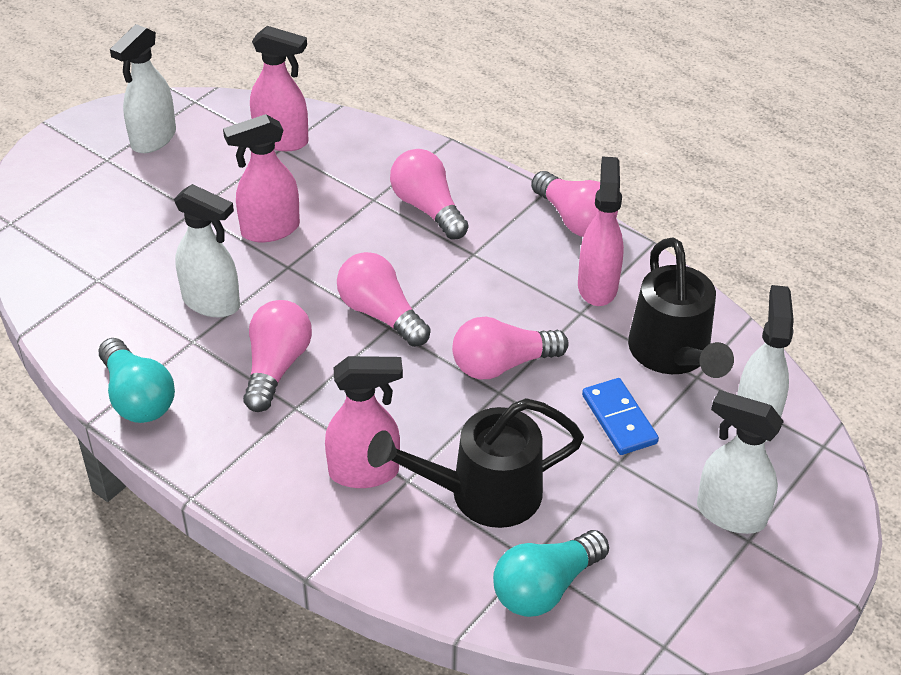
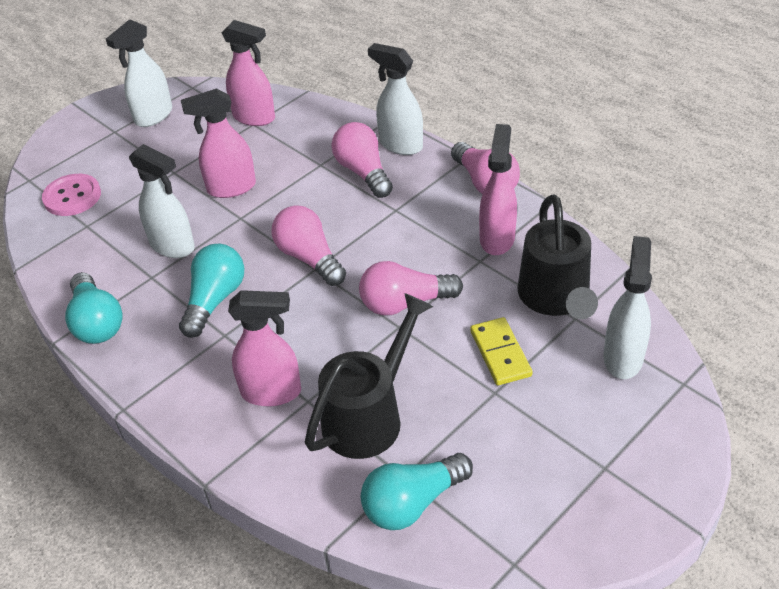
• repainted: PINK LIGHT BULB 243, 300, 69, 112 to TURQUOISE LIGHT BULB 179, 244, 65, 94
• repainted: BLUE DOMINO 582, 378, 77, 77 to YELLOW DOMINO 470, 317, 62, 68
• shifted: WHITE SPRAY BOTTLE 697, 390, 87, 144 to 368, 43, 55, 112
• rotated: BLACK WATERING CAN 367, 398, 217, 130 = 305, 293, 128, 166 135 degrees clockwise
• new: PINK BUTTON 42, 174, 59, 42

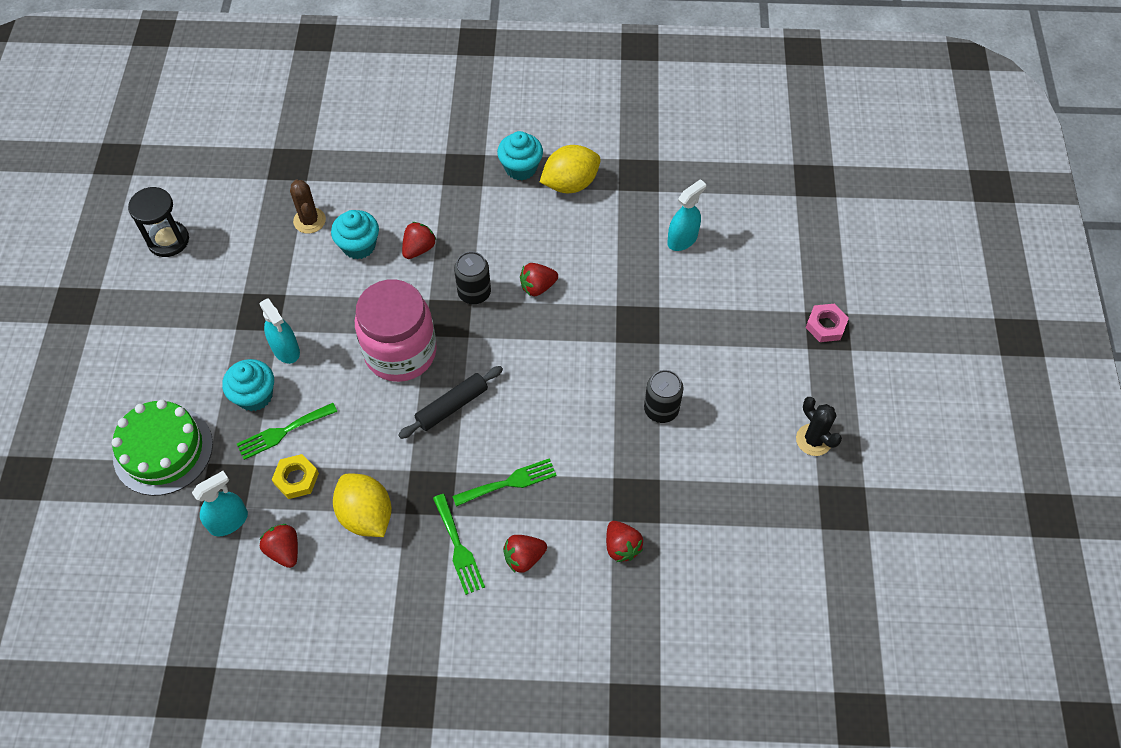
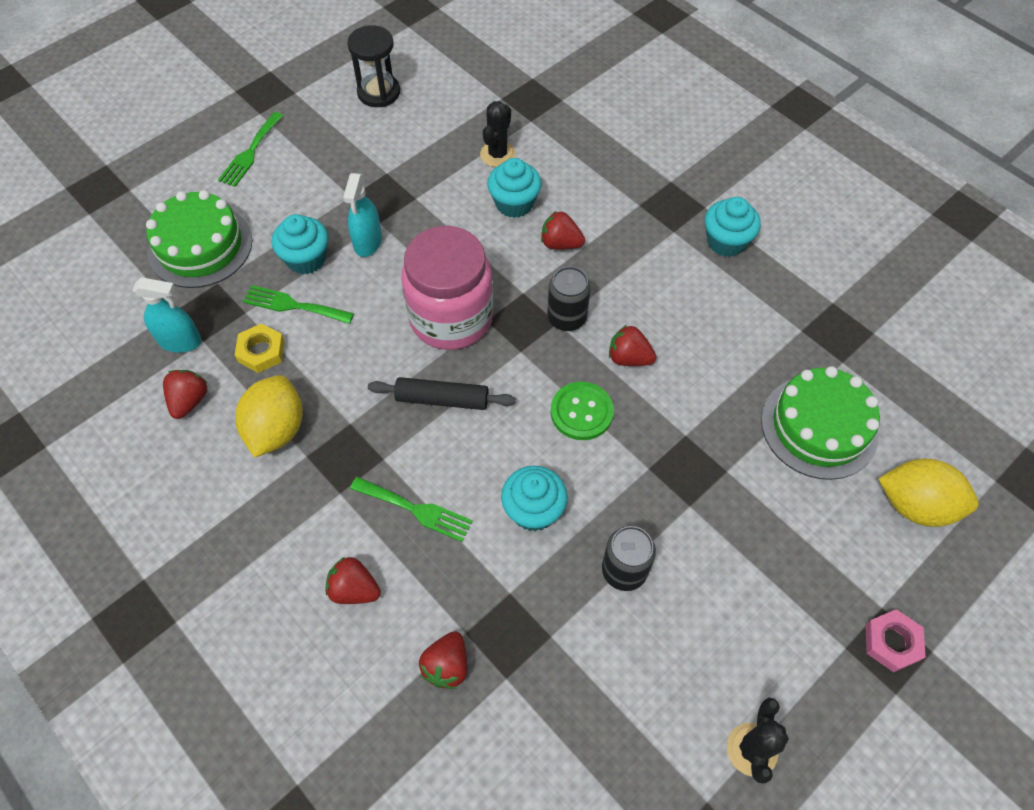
• shifted: YELLOW LEMON 540, 145, 61, 48 to 878, 459, 101, 68
• repainted: BROWN CACTUS 290, 179, 36, 55 to BLACK CACTUS 480, 101, 36, 66
• swapped: TURQUOISE SPRAY BOTTLE 667, 179, 39, 72 to GREEN CAKE 761, 366, 119, 114
• rotated: RED STRAWBERRY 402, 222, 34, 37 = 541, 211, 44, 39 150 degrees counterclockwise
• shifted: GREEN FORK 433, 494, 52, 101 to 218, 112, 65, 75
• new: GREEN BUTTON 551, 382, 63, 58
• new: TURQUOISE CUPCAKE 501, 466, 67, 65

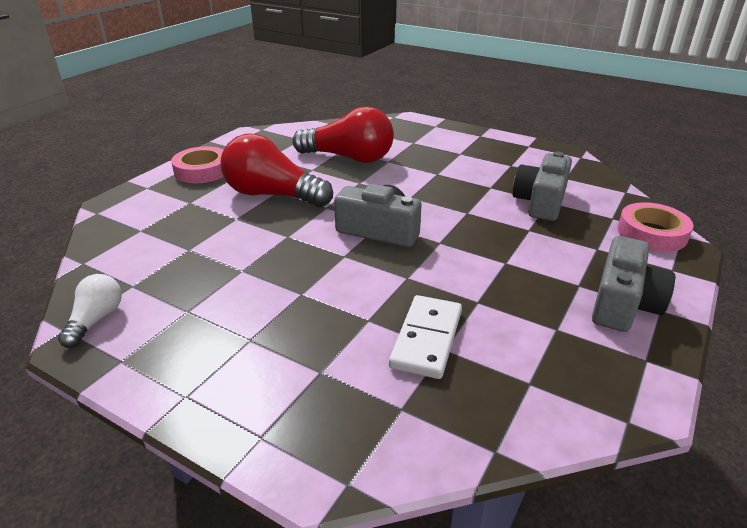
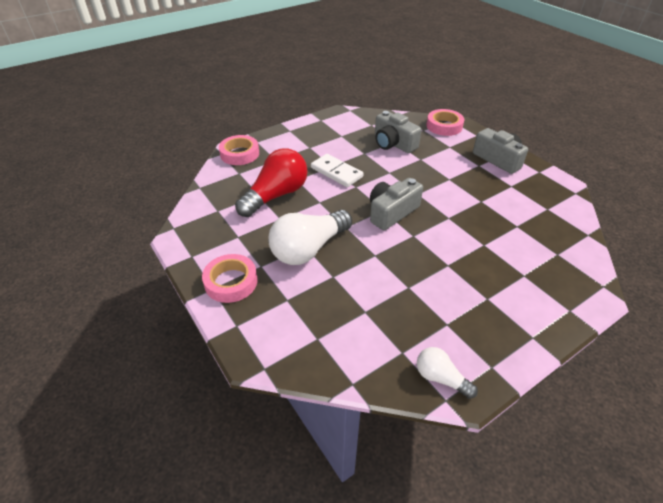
• repainted: RED LIGHT BULB 221, 134, 112, 73 to WHITE LIGHT BULB 268, 210, 84, 55
• shifted: WHITE DOMINO 389, 295, 73, 84 to 311, 154, 53, 33
• new: PINK TAPE 219, 135, 40, 30

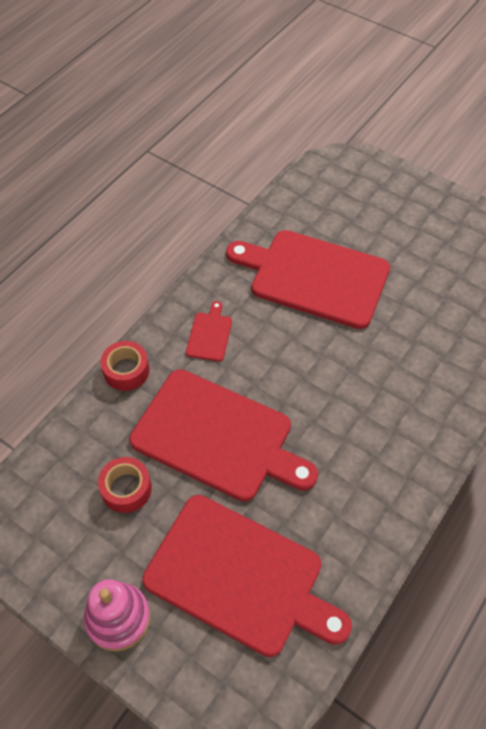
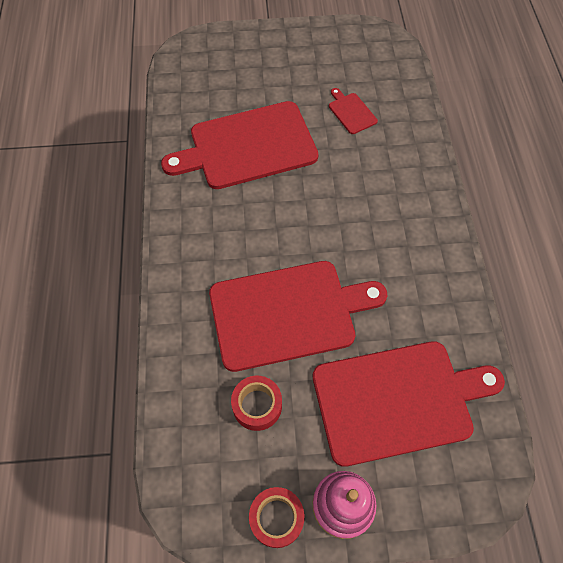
• shifted: RED CUTTING BOARD 186, 301, 46, 60 to 329, 88, 49, 46
• shifted: RED TAPE 100, 341, 50, 50 to 249, 487, 56, 61

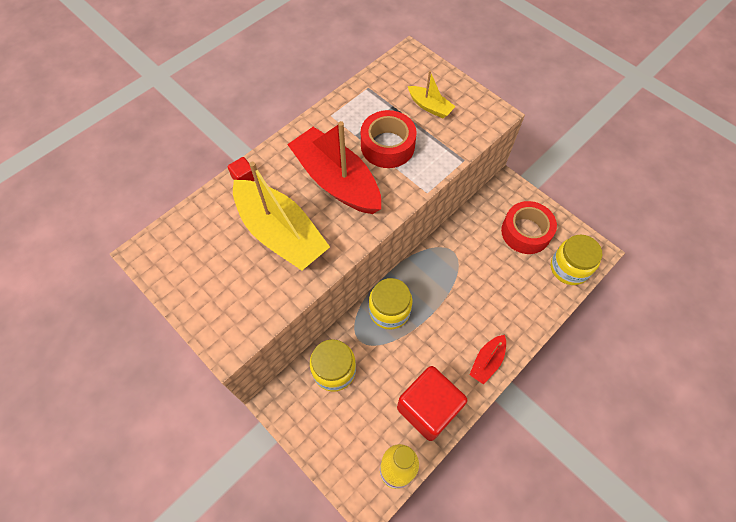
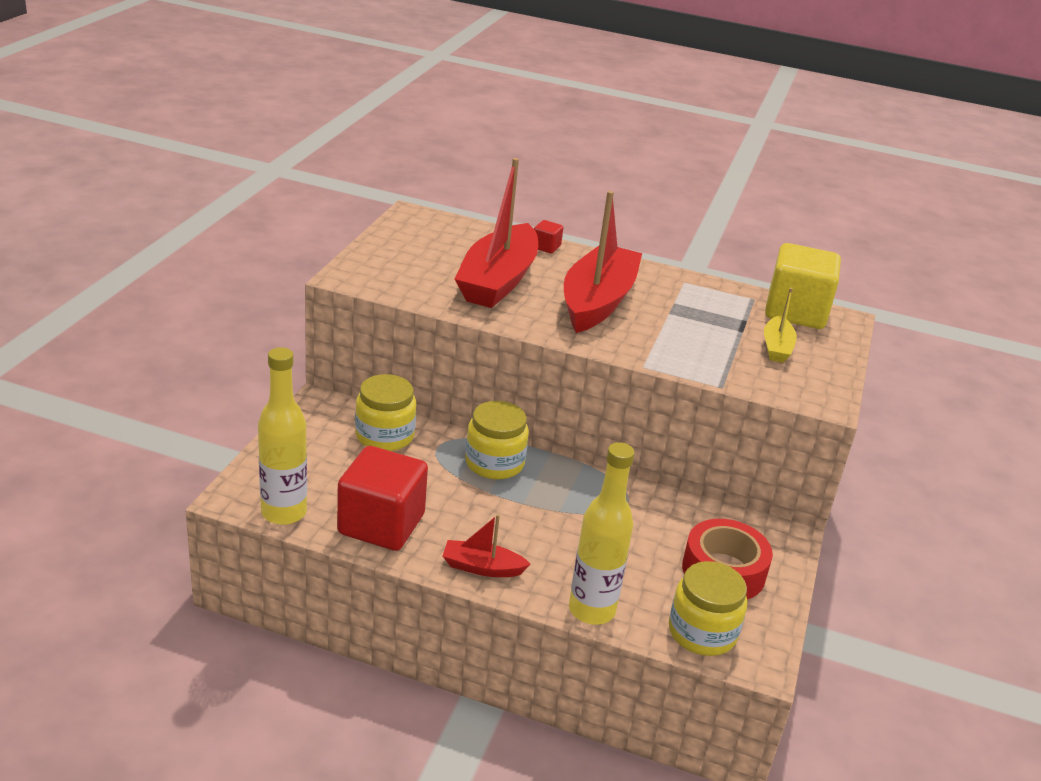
• gone: RED TAPE 361, 110, 56, 58
• repainted: YELLOW BOAT 233, 162, 97, 109 to RED BOAT 455, 158, 83, 150
• new: YELLOW CUBE 765, 243, 76, 86
• new: YELLOW BOTTLE 569, 442, 66, 183

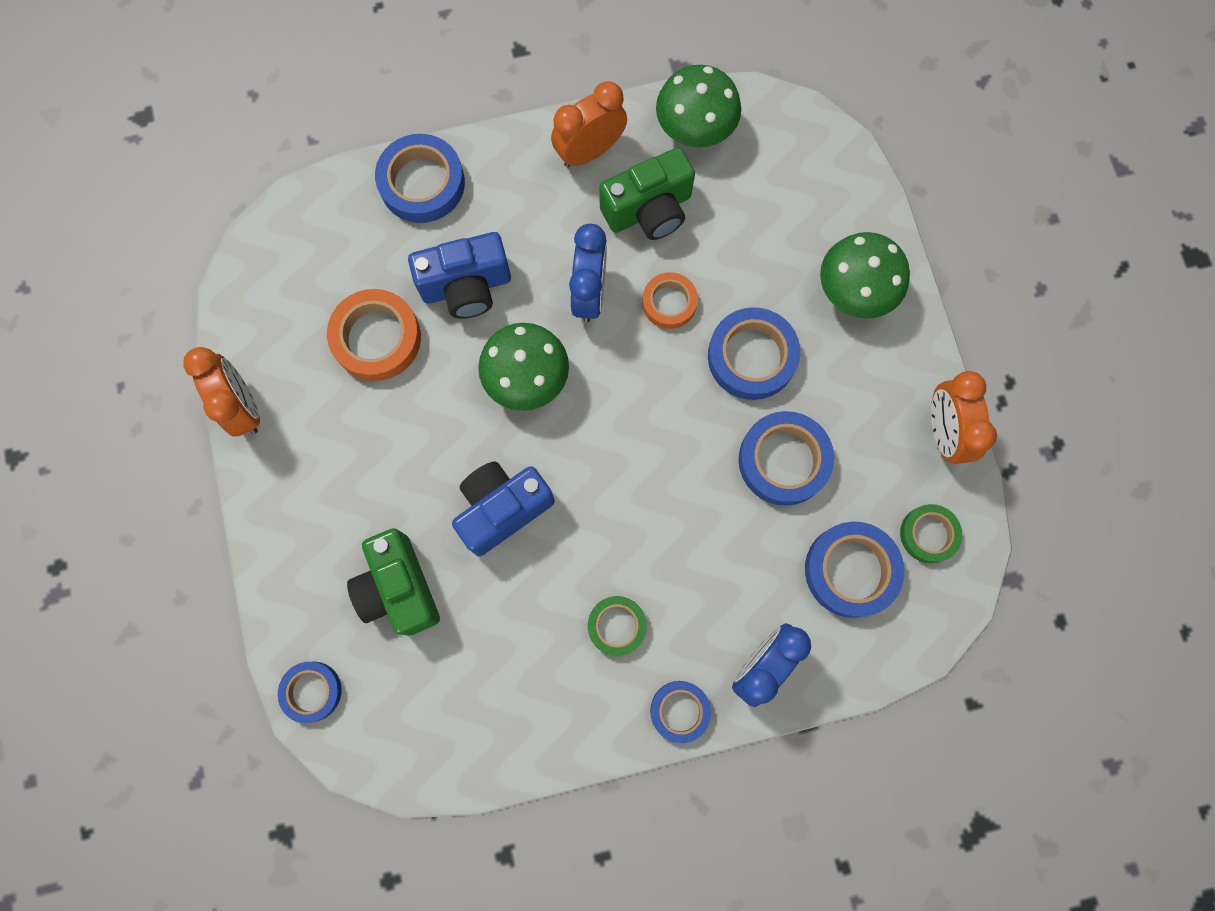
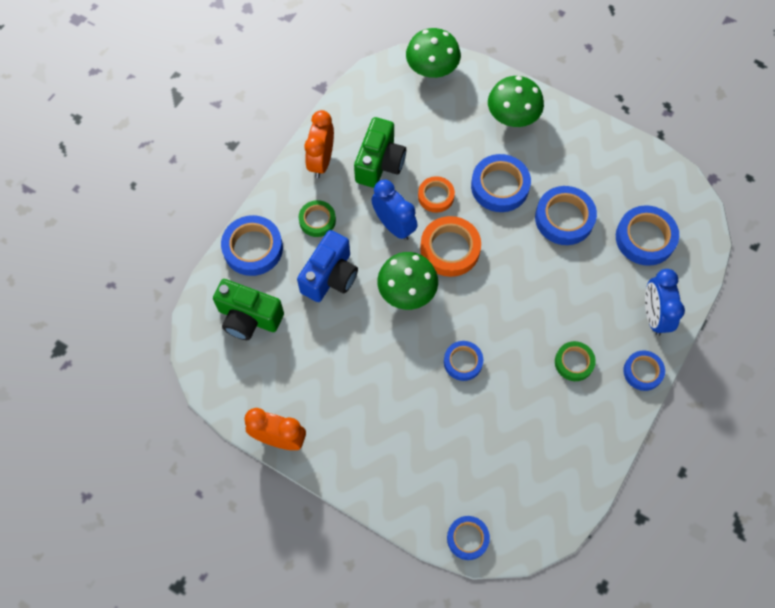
• shifted: GREEN MUSHROOM 656, 65, 85, 82 to 406, 28, 55, 50
• shifted: ORANGE TAPE 327, 289, 94, 92 to 420, 216, 61, 61
• gone: ORANGE CLOCK 931, 371, 66, 93
• swapped: BLUE CAMERA 452, 461, 103, 95 to BLUE TAPE 444, 341, 39, 40
• shifted: GREEN TAPE 900, 504, 62, 59 to 299, 200, 37, 37
• shifted: GREEN CAMERA 347, 528, 93, 108 to 213, 279, 71, 61

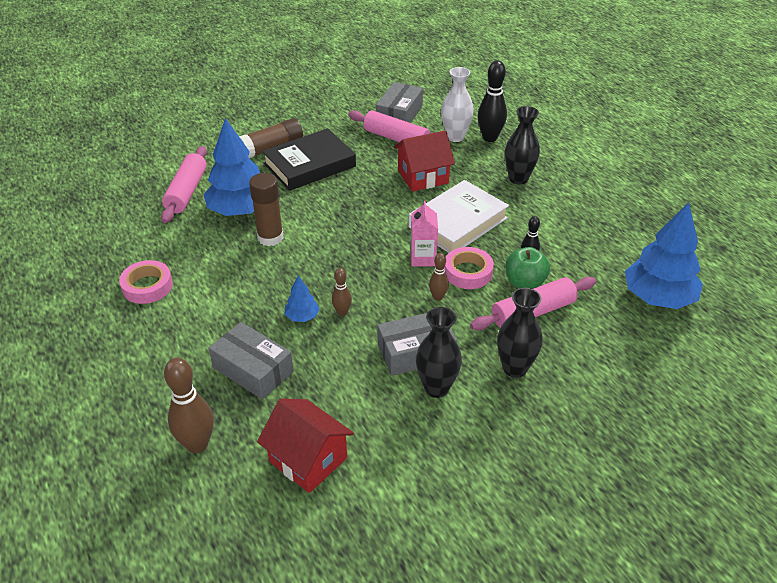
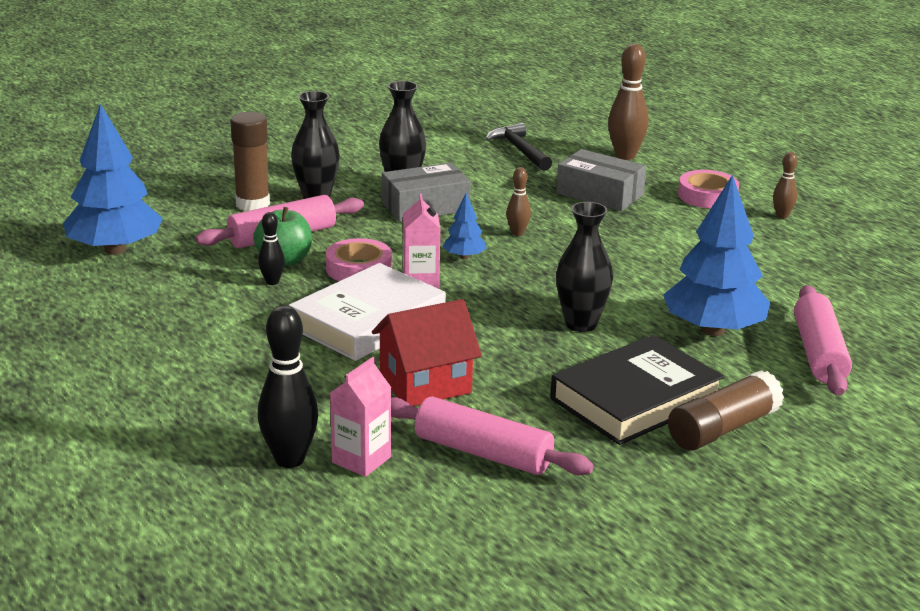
• swapped: WHITE VASE 441, 67, 33, 75 to PINK CARTON 330, 357, 62, 120
• gone: GREY BOX 376, 82, 47, 41
• shifted: BLACK VASE 505, 106, 35, 79 to 556, 202, 57, 130
• shifted: BROWN GLUE STICK 249, 173, 35, 73 to 230, 112, 40, 99
• shifted: BROWN BOWLING PIN 429, 253, 20, 48 to 773, 152, 24, 67
• shifted: PINK TAPE 119, 260, 54, 44 to 678, 170, 61, 39
• shifted: BLUE TREE 285, 276, 35, 46 to 442, 193, 44, 66
• swapped: RED HOUSE 257, 399, 97, 94 to BLACK HAMMER 485, 123, 67, 48

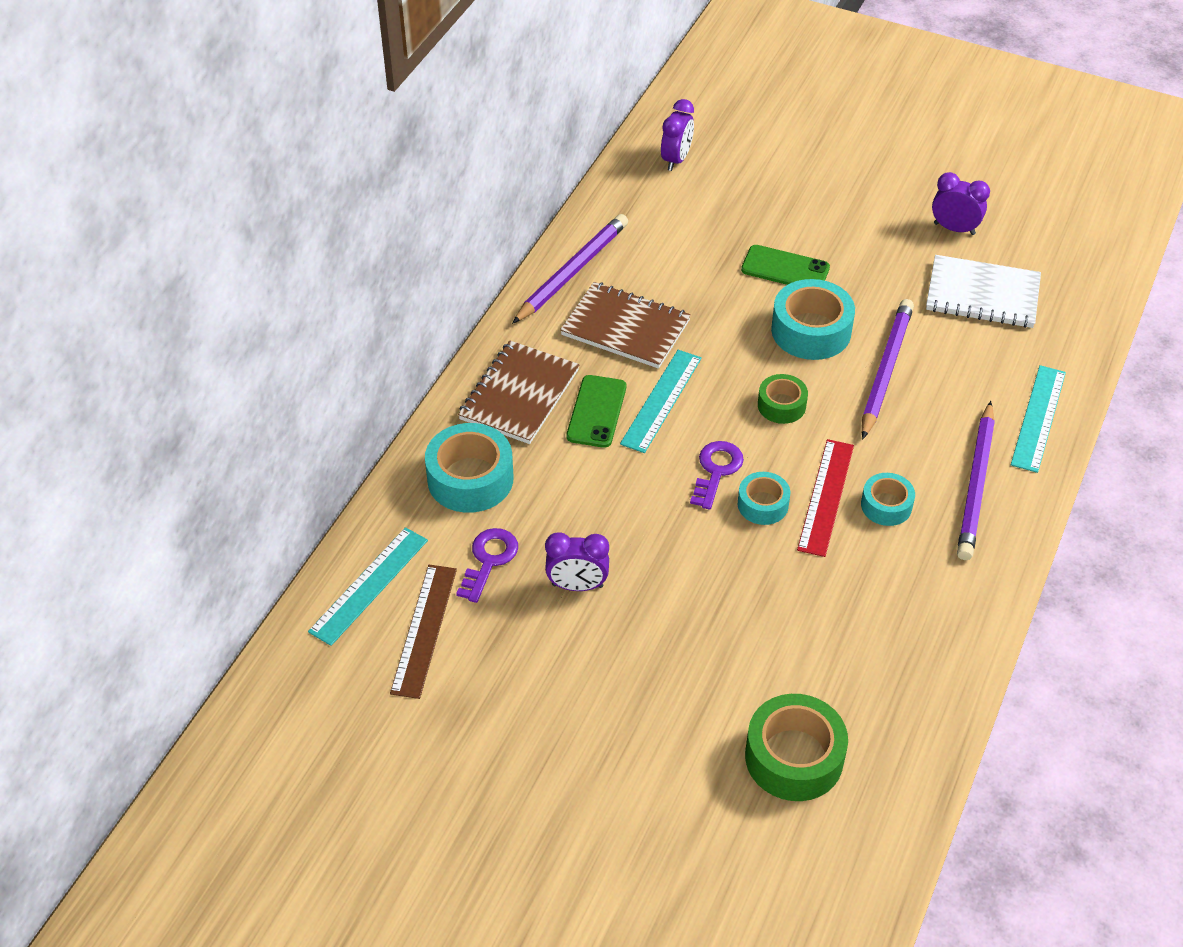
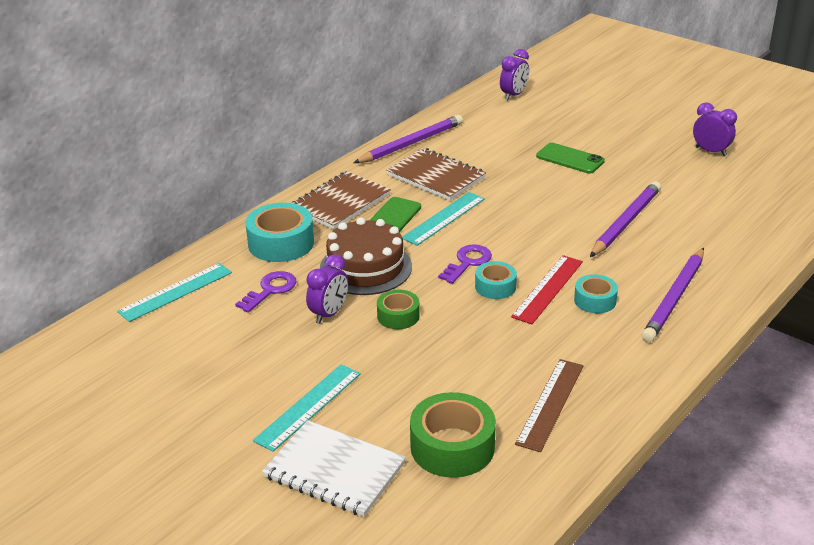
• shifted: WHITE NOTEBOOK 926, 255, 115, 73 to 262, 420, 144, 97
• gone: TURQUOISE TAPE 771, 279, 84, 81
• shifted: TURQUOISE RULER 1011, 365, 55, 108 to 253, 364, 108, 88
• shifted: GREEN TAPE 758, 374, 50, 50 to 377, 290, 43, 39
• rotated: PURPLE CLOCK 545, 532, 64, 59 = 306, 254, 42, 70 75 degrees counterclockwise
• shifted: BROWN RULER 390, 565, 67, 134 to 515, 359, 69, 93
• new: BROWN CAKE 320, 217, 92, 78

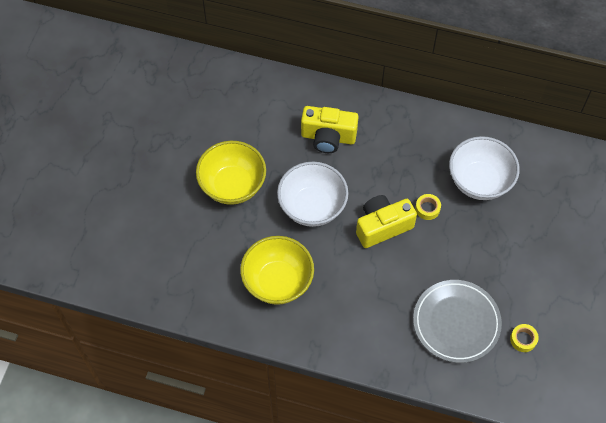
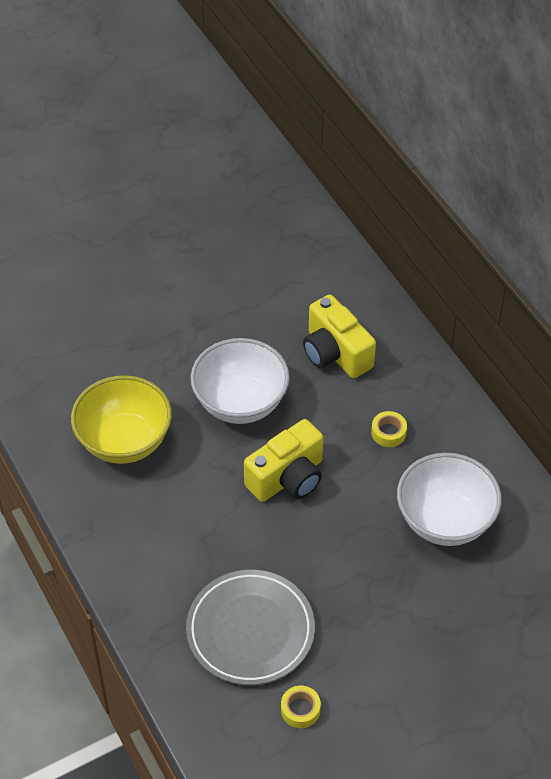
• gone: YELLOW BOWL 196, 141, 70, 64
• shifted: YELLOW TAPE 415, 194, 26, 26 to 371, 411, 36, 36
• rotated: YELLOW CAMERA 356, 195, 61, 53 = 244, 419, 79, 83 120 degrees clockwise

